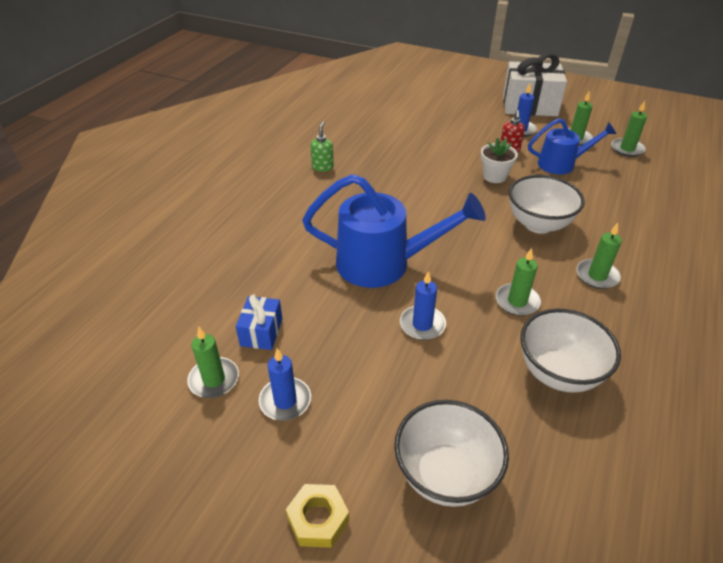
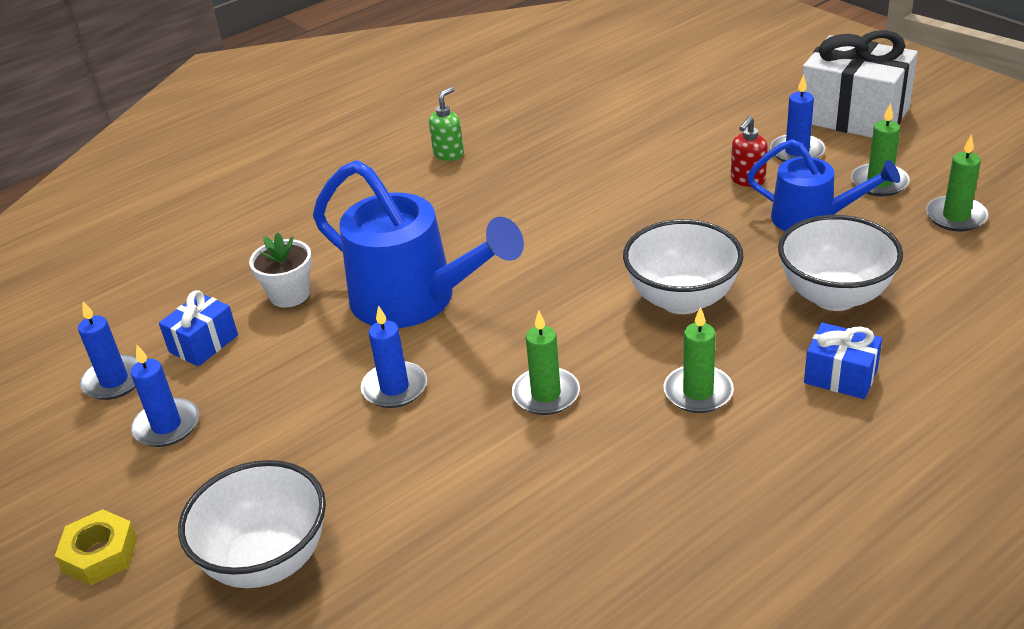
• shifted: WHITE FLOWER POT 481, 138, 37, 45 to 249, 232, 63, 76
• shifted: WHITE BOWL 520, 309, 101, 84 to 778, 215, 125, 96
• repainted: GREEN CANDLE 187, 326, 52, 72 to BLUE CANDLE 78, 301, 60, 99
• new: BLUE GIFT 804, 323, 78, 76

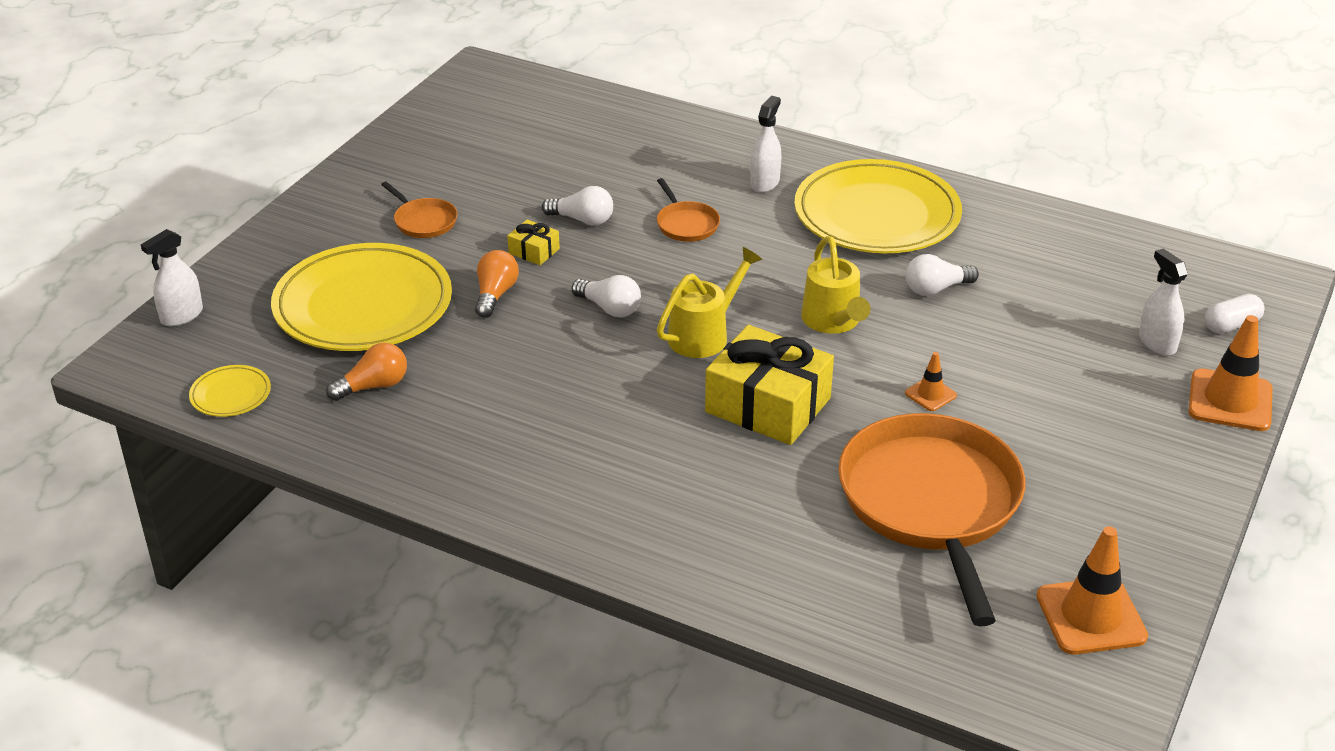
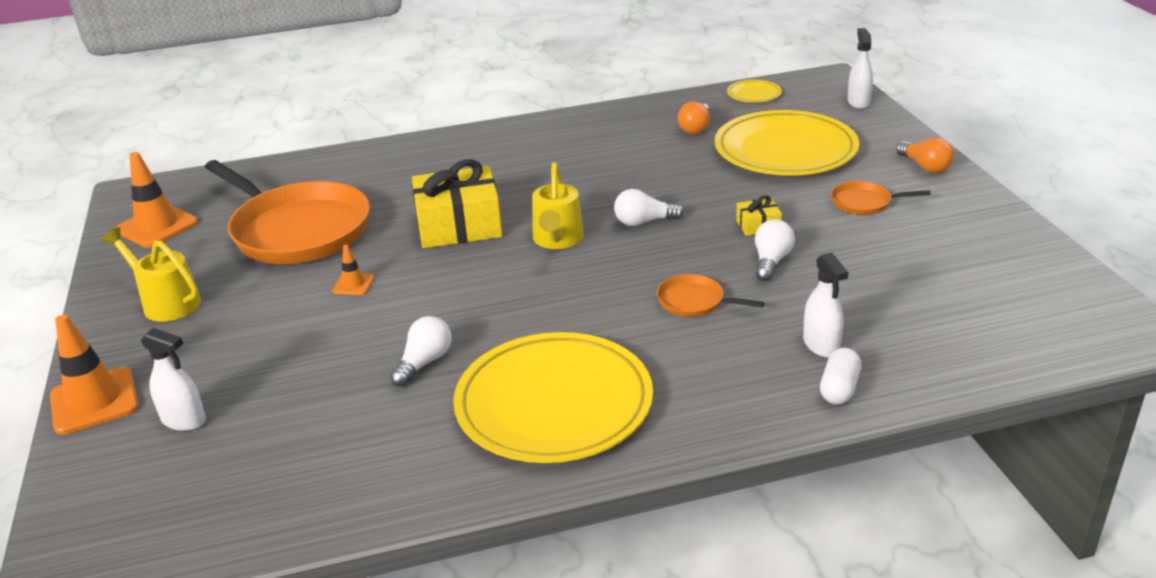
• shifted: WHITE SPRAY BOTTLE 751, 96, 30, 97 to 803, 253, 45, 105
• rotated: WHITE LIGHT BULB 542, 186, 71, 39 = 755, 219, 40, 62 135 degrees clockwise
• shifted: YELLOW WATERING CAN 801, 236, 69, 98 to 102, 227, 99, 95
• shifted: ORANGE LIGHT BULB 475, 250, 44, 68 to 896, 138, 58, 35
• shifted: WHITE CAPSULE 1205, 294, 59, 40 to 820, 348, 41, 56

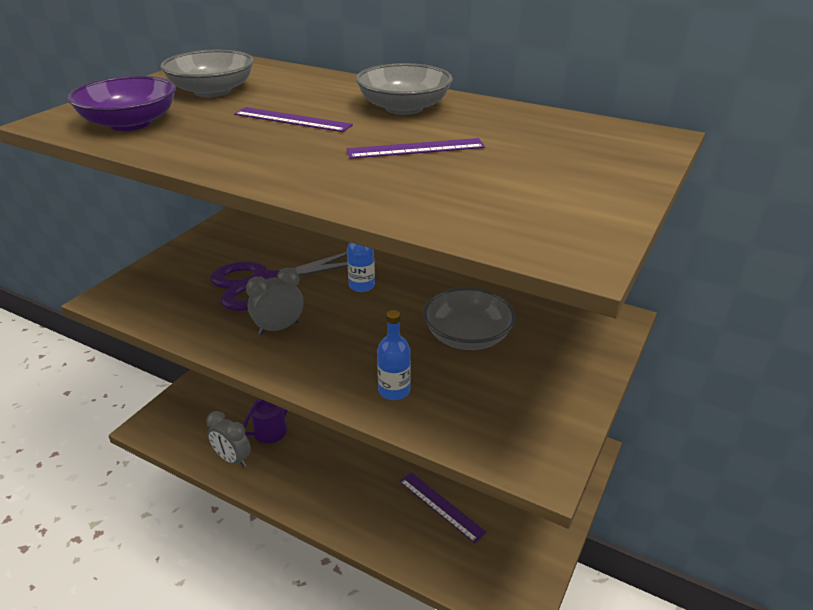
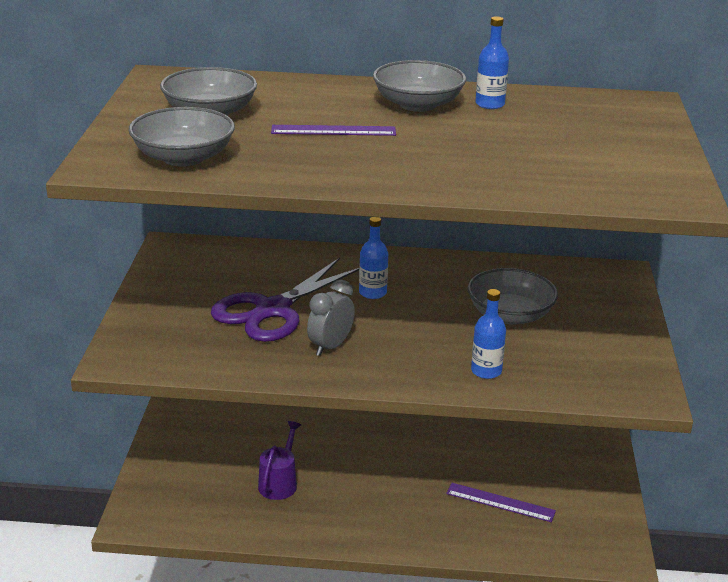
• repainted: PURPLE BOWL 67, 76, 109, 55 to GREY BOWL 129, 107, 106, 60
• gone: PURPLE RULER 347, 138, 138, 21
• gone: GREY CLOCK 206, 411, 45, 56
• new: BLUE BOTTLE 475, 16, 34, 93

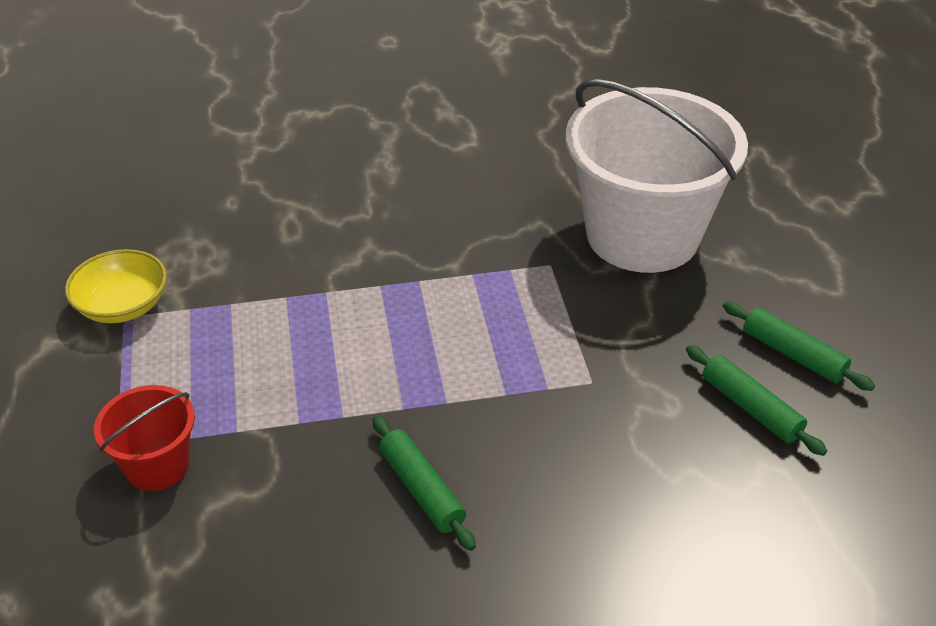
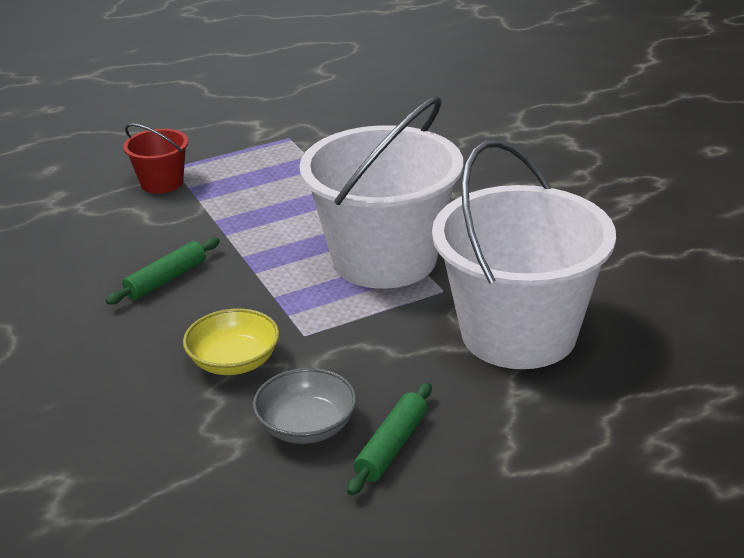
• shifted: YELLOW BOWL 65, 249, 102, 74 to 183, 308, 97, 67
• swapped: GREEN ROLLING PIN 686, 345, 141, 111 to GREY BOWL 253, 368, 104, 76
• new: WHITE BUCKET 299, 96, 164, 193

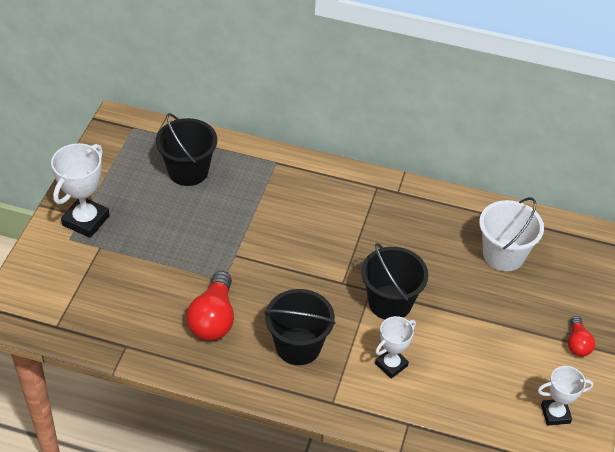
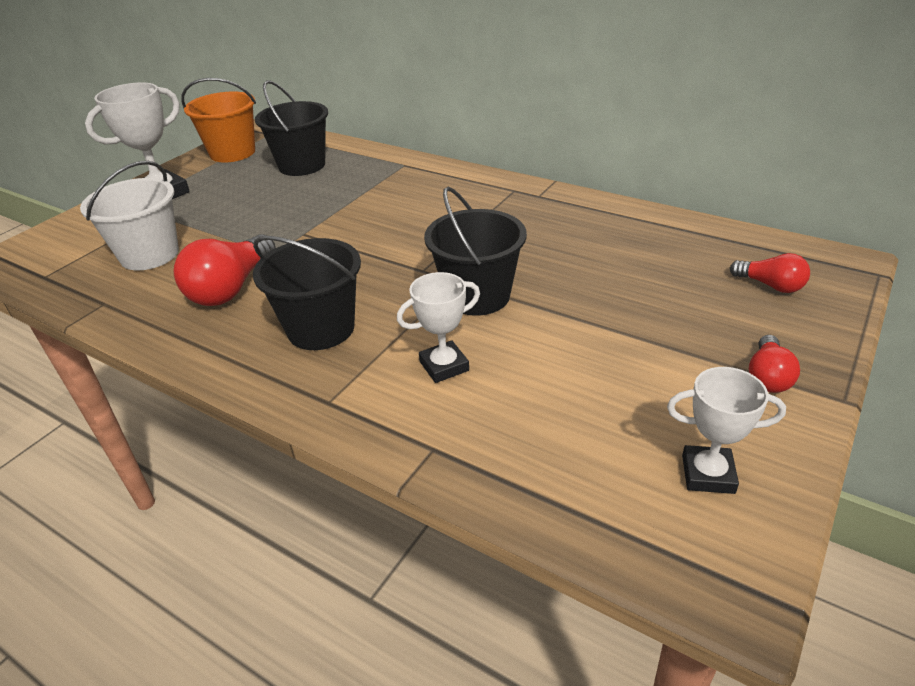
• shifted: WHITE BUCKET 479, 197, 65, 74 to 80, 161, 99, 109
• new: ORANGE BUCKET 182, 78, 74, 85
• new: RED LIGHT BULB 730, 253, 80, 40

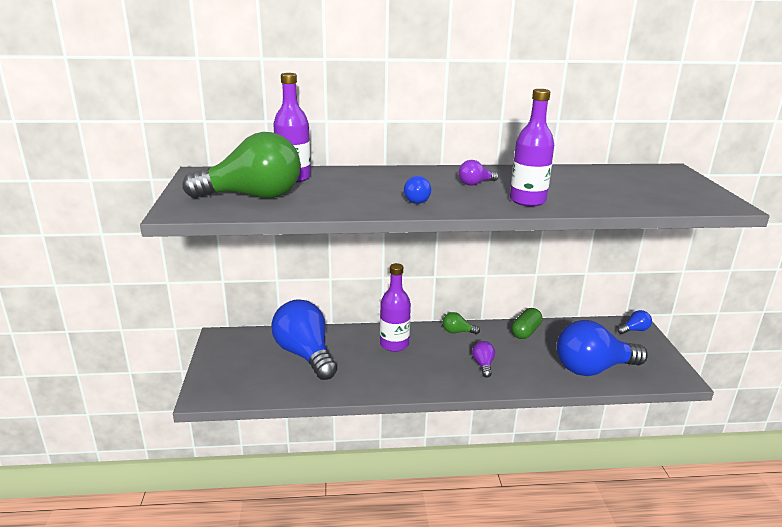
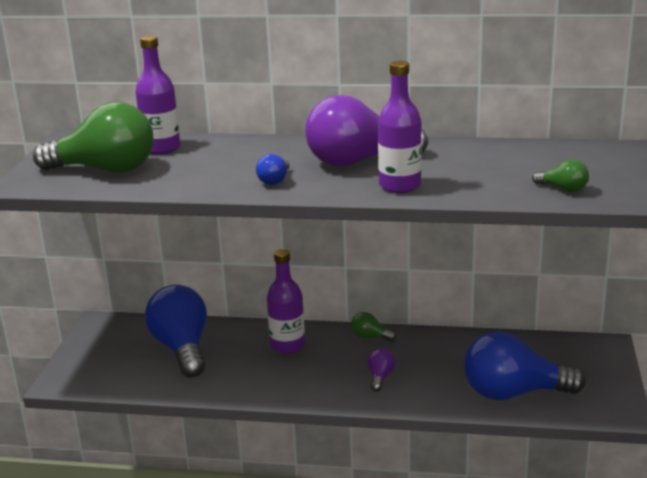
• scaled: PURPLE LIGHT BULB 459, 160, 40, 26 = 305, 95, 123, 72 x2.36
• gone: GREEN CAPSULE 512, 308, 31, 31
• gone: BLUE LIGHT BULB 618, 310, 34, 24
• new: GREEN LIGHT BULB 532, 160, 57, 32

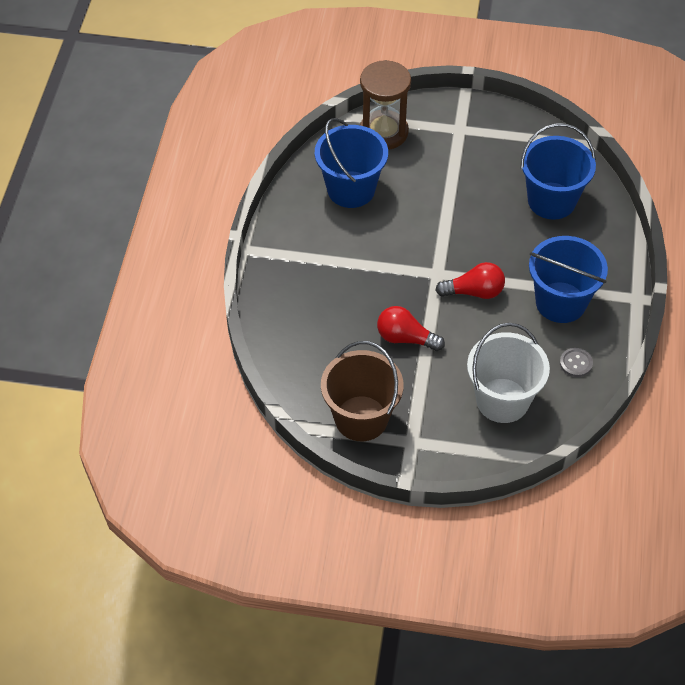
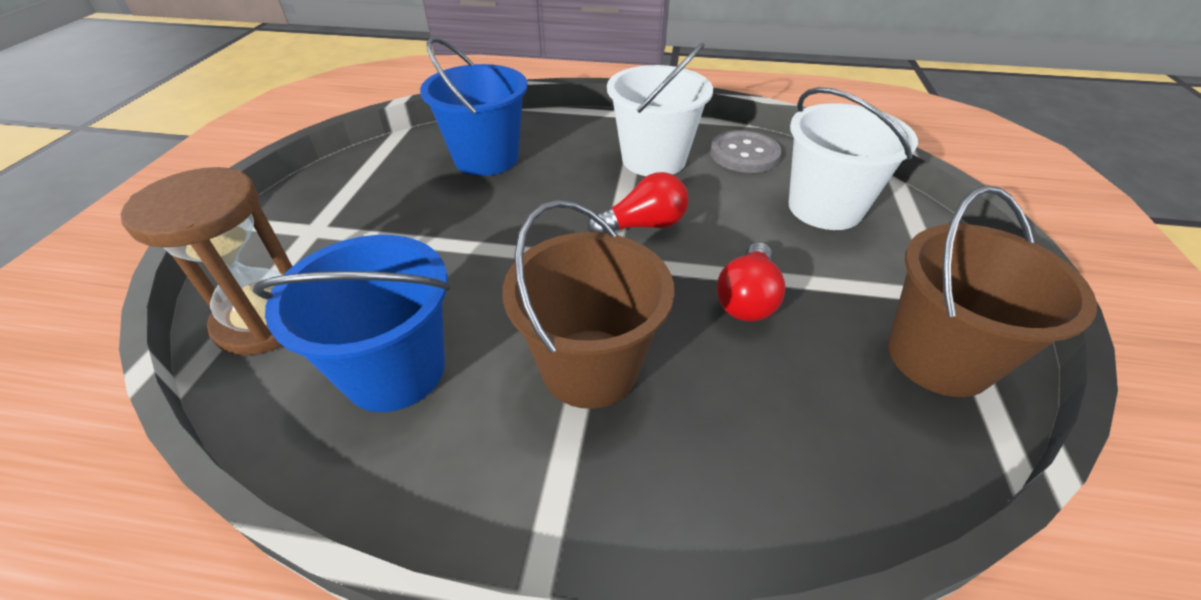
• repainted: BLUE BUCKET 529, 236, 79, 87 to WHITE BUCKET 607, 43, 106, 133
• rotated: RED LIGHT BULB 435, 262, 70, 37 = 588, 172, 100, 61 75 degrees clockwise
• scaled: GREY BUTTON 560, 348, 33, 29 = 710, 130, 71, 43 x1.72
• new: BROWN BUCKET 503, 200, 171, 209

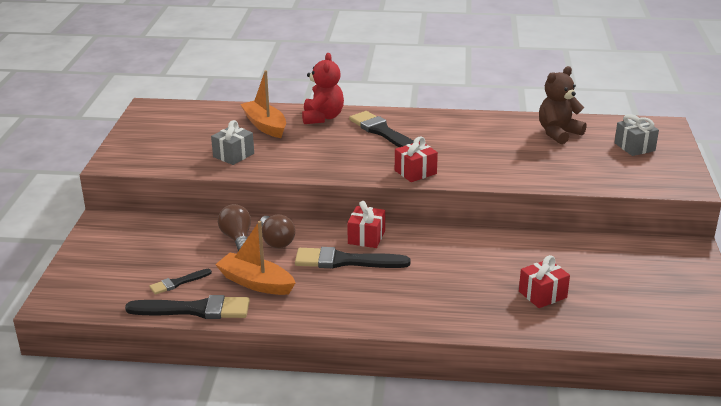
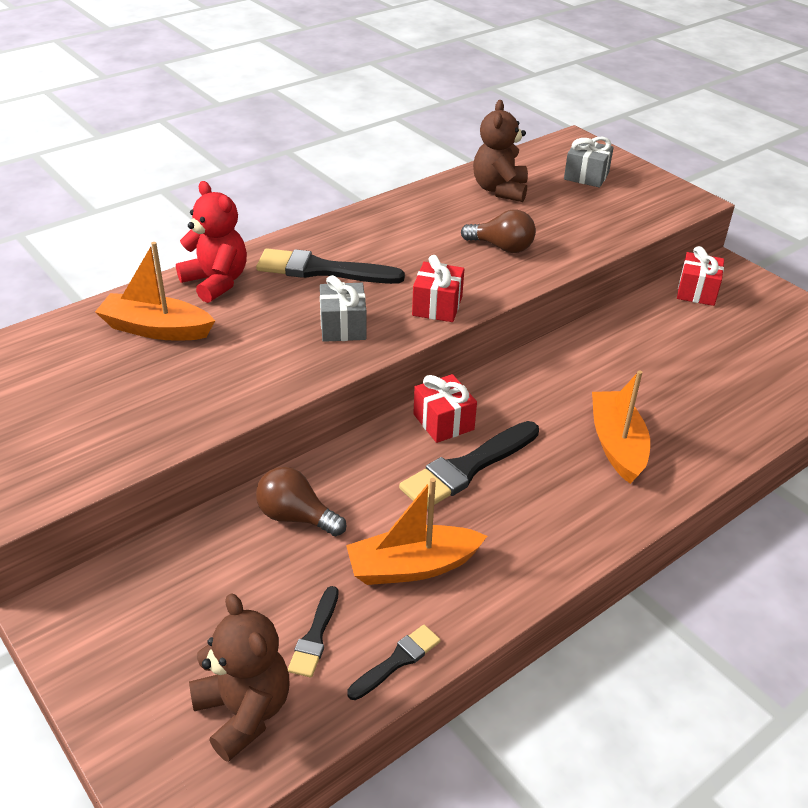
• shifted: GREY GIFT 211, 120, 43, 45 to 320, 275, 46, 67
• shifted: BROWN LIGHT BULB 260, 215, 35, 33 to 461, 210, 75, 43
• shifted: RED GIFT 519, 255, 51, 53 to 677, 246, 47, 60
• scaled: BLACK BRUSH 125, 295, 125, 24 = 347, 625, 94, 75 x0.54
• new: ORANGE BOAT 592, 370, 58, 114
• new: BROWN TEDDY BEAR 189, 593, 101, 169

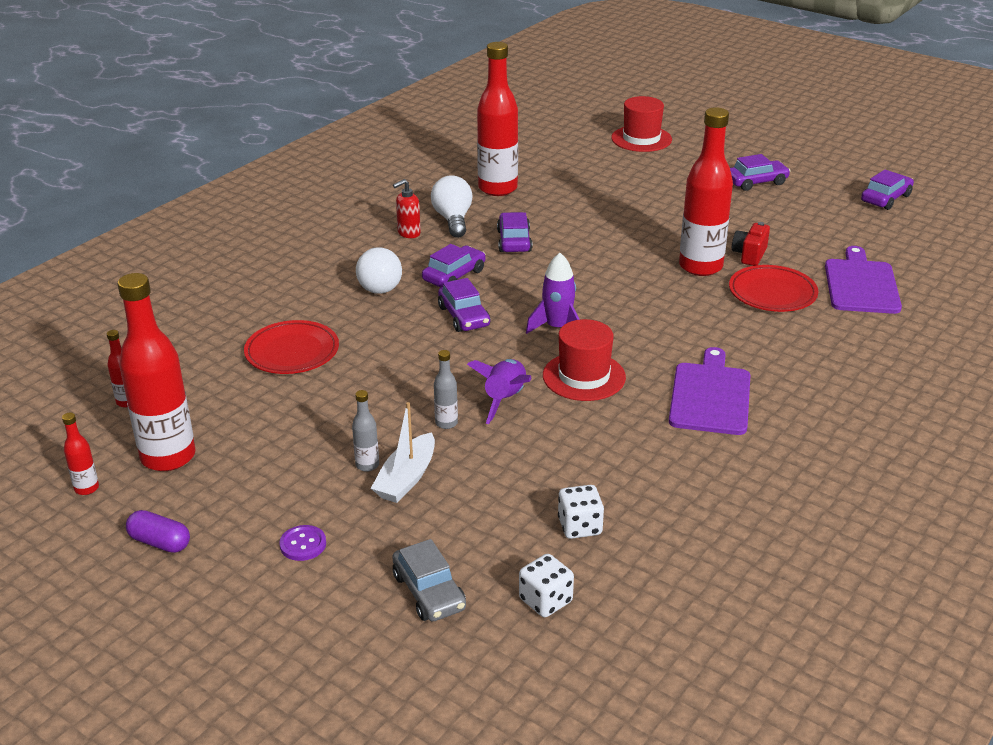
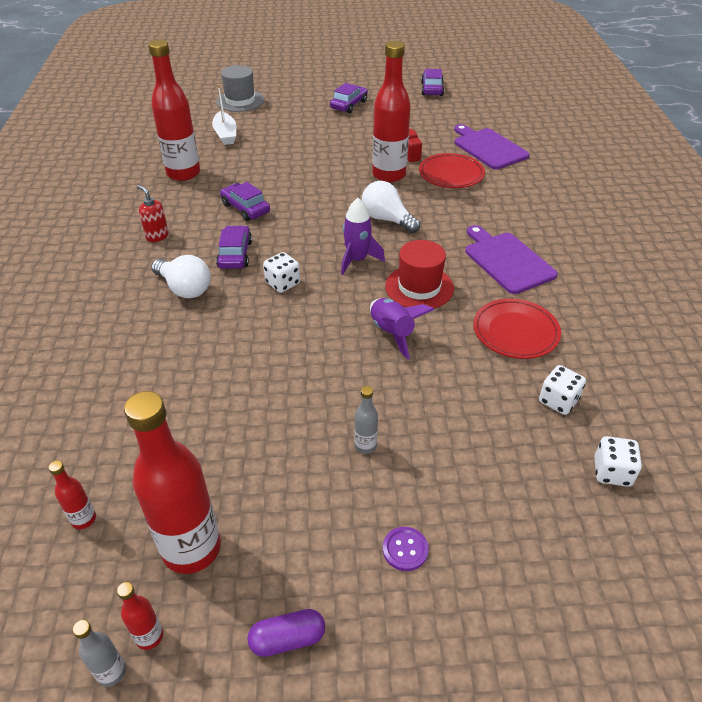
• repainted: RED HAT 611, 96, 61, 56 to GREY HAT 216, 65, 48, 47
• shifted: WHITE LIGHT BULB 431, 175, 42, 63 to 362, 181, 58, 52
• rotated: RED SOAP DISPENSER 393, 179, 28, 59 = 137, 185, 32, 57 120 degrees clockwise
• swapped: PURPLE CAR 438, 278, 52, 54 to WHITE DICE 263, 252, 37, 41
• shifted: RED PLATE 244, 320, 95, 54 to 473, 299, 88, 60
• shifted: GREY BOTTLE 434, 350, 24, 79 to 73, 620, 53, 67
• shifted: WHITE BOAT 371, 402, 64, 101 to 212, 84, 24, 61
• gone: GREY CAR 392, 539, 74, 82

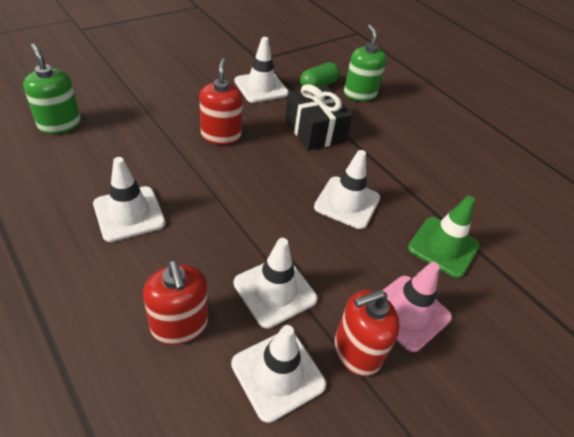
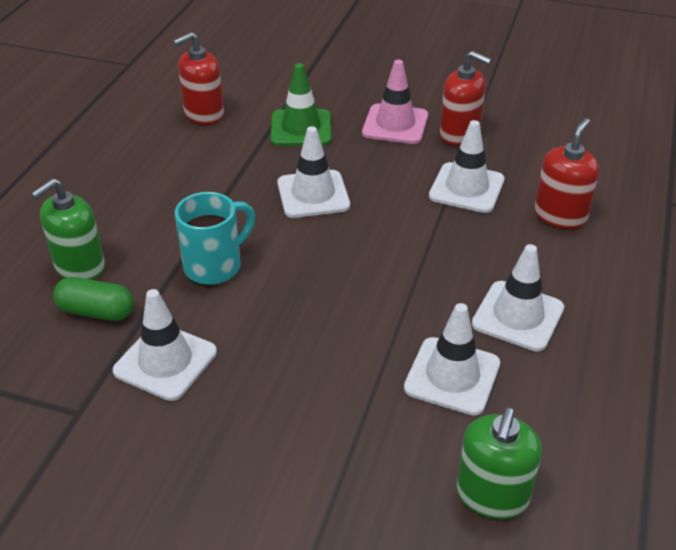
• shifted: RED SOAP DISPENSER 200, 58, 43, 87 to 173, 32, 51, 93
• swapped: BLACK GIFT 285, 84, 67, 67 to TURQUOISE MUG 175, 192, 80, 93
• shifted: WHITE TRAFFIC CONE 231, 325, 95, 98 to 404, 303, 96, 112

